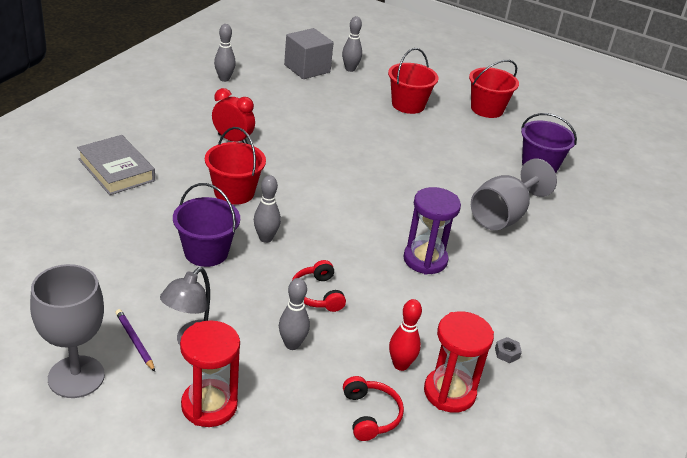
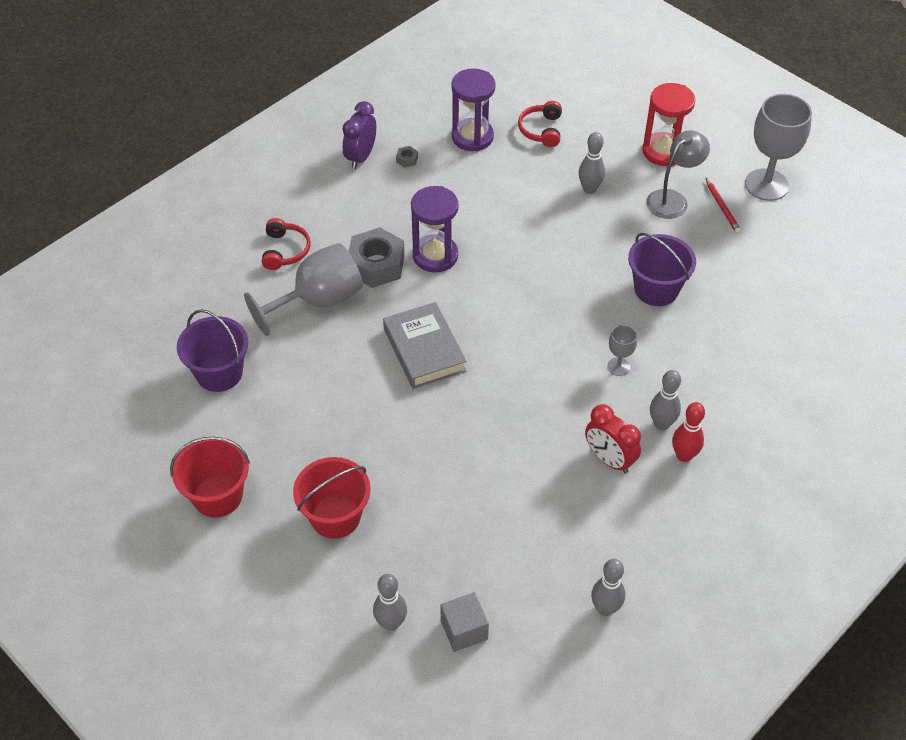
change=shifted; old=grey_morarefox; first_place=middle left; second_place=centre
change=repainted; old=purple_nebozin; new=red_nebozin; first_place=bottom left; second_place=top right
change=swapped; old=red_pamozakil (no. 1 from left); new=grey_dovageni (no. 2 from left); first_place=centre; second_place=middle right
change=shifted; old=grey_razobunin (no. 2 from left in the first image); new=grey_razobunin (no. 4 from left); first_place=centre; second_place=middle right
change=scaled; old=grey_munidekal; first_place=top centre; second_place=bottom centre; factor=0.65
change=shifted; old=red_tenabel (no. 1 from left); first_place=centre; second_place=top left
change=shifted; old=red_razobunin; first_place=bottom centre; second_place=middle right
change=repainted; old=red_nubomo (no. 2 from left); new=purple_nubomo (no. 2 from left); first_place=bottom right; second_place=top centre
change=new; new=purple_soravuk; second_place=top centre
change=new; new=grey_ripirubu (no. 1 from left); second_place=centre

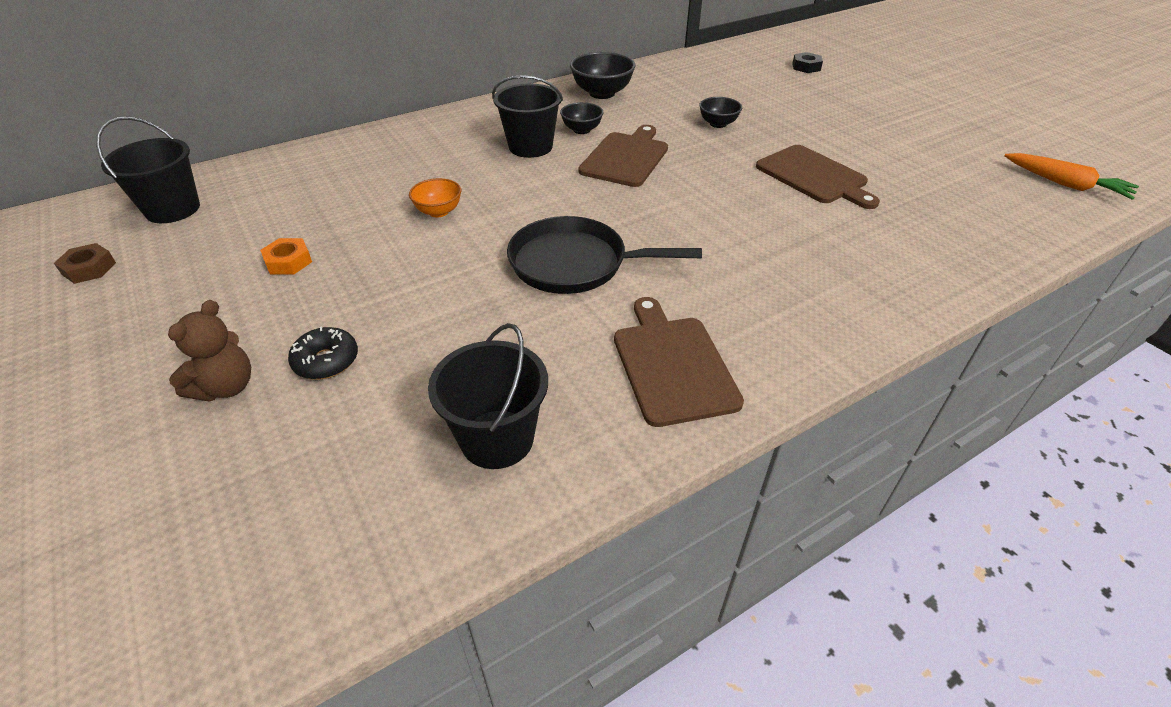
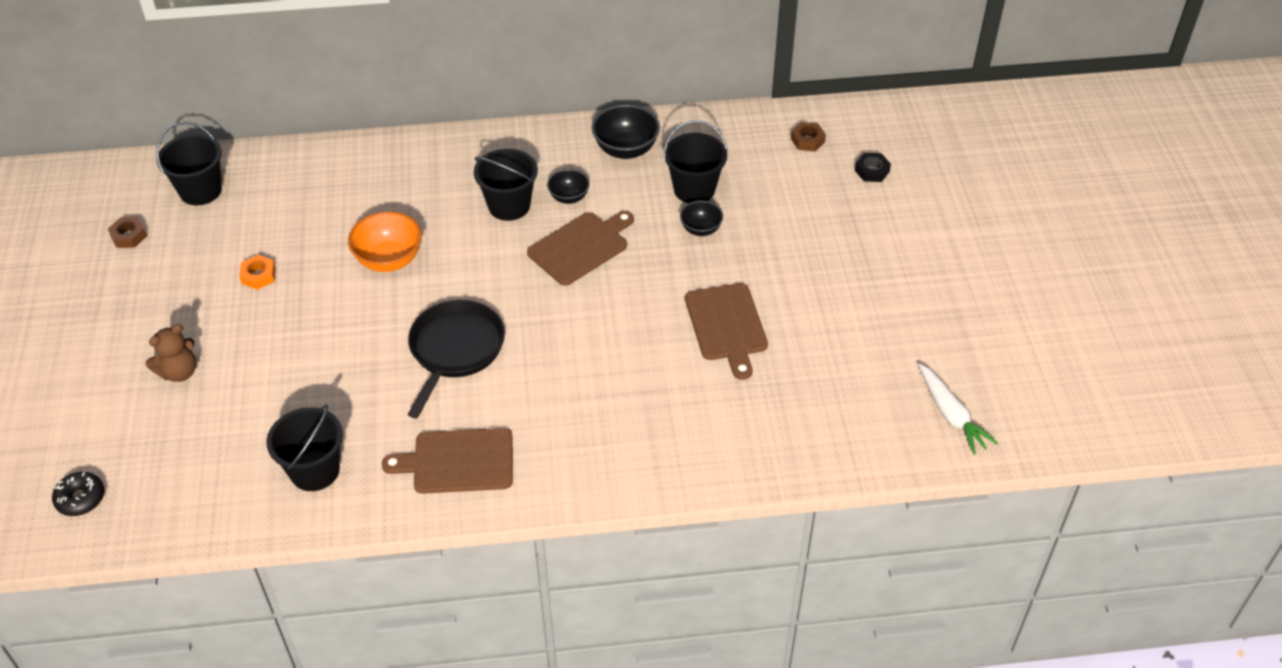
change=shifted; old=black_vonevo; first_place=middle left; second_place=bottom left
change=scaled; old=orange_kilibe; first_place=top centre; second_place=middle left; factor=1.65
change=rotated; old=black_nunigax; first_place=centre; second_place=centre; degrees=75
change=rotated; old=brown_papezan (no. 2 from left in the first image); first_place=centre; second_place=bottom centre; degrees=-105
change=repainted; old=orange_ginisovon; new=white_ginisovon; first_place=top right; second_place=middle right
change=new; new=black_pamozakil (no. 4 from left); second_place=top centre
change=new; new=brown_ripirubu (no. 2 from left); second_place=top centre

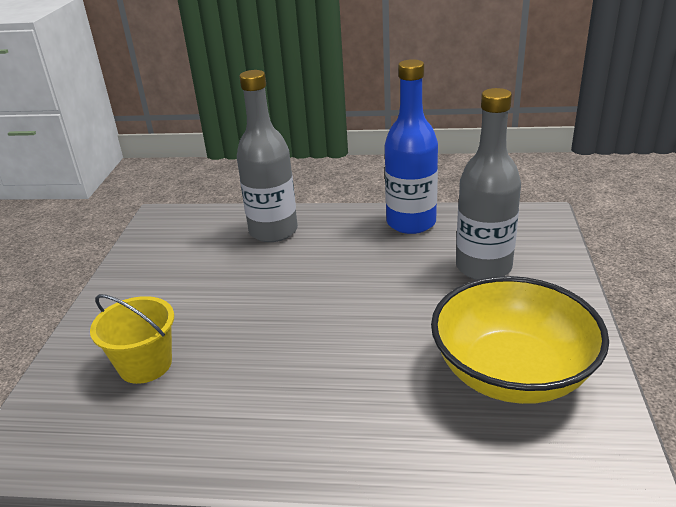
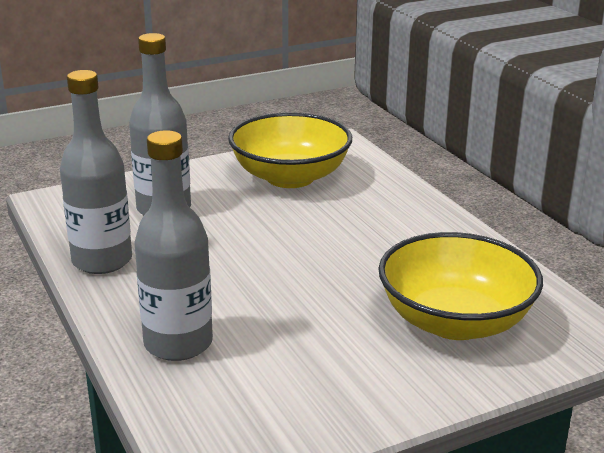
change=swapped; old=yellow_pamozakil; new=yellow_kilibe (no. 2 from left); first_place=bottom left; second_place=middle right
change=repainted; old=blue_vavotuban; new=grey_vavotuban (no. 1 from left); first_place=top centre; second_place=middle left

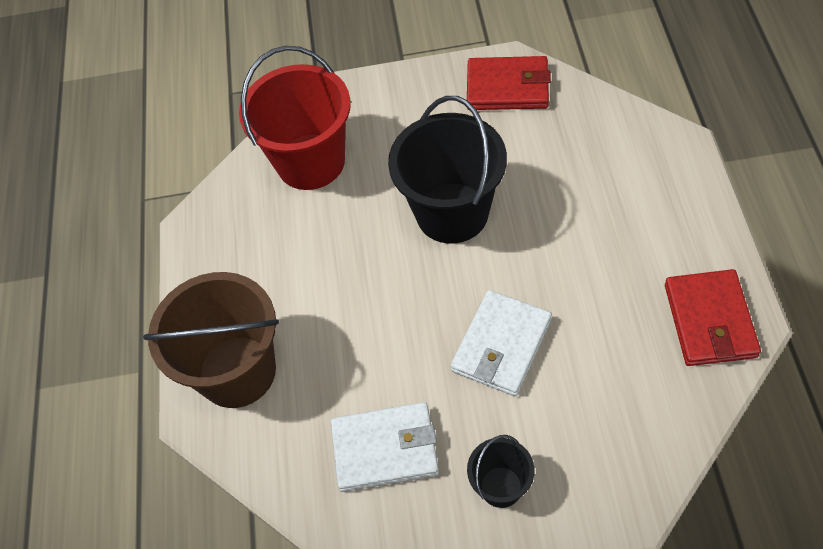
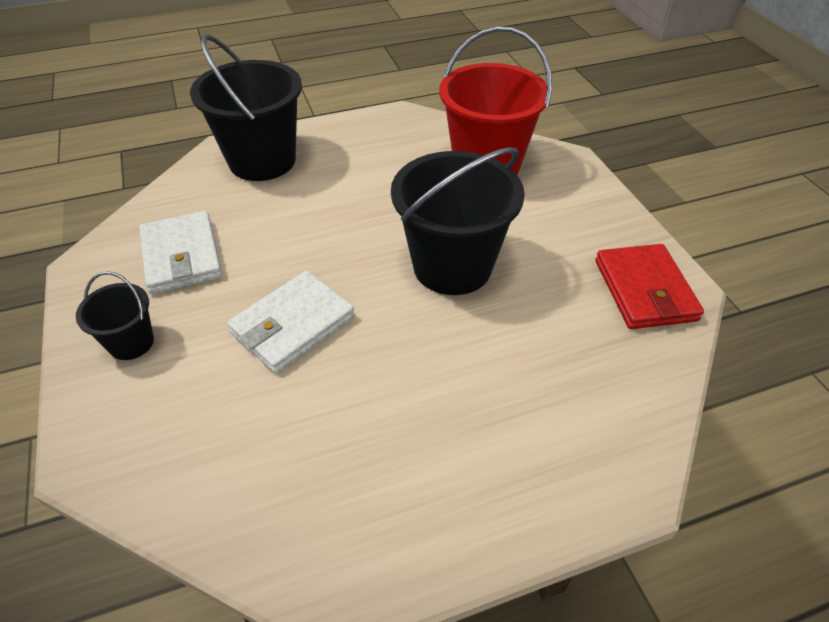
change=repainted; old=brown_pamozakil; new=black_pamozakil (no. 2 from left); first_place=middle left; second_place=top left
change=rotated; old=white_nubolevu (no. 2 from left); first_place=centre; second_place=centre; degrees=-60
change=gone; old=red_nubolevu (no. 2 from left); first_place=middle right

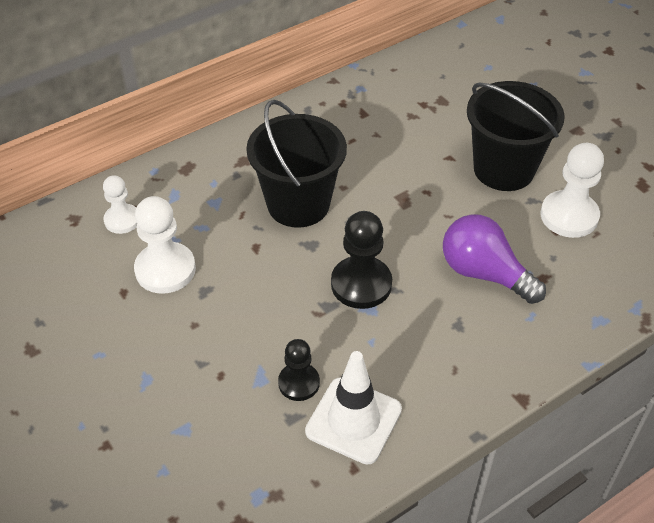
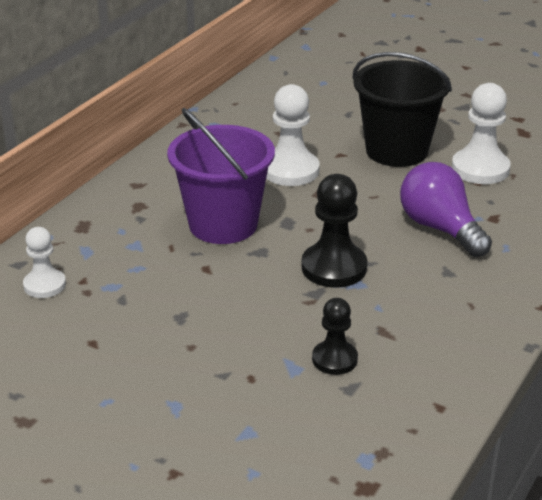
change=shifted; old=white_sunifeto (no. 2 from left); first_place=middle left; second_place=top centre
change=repainted; old=black_pamozakil (no. 1 from left); new=purple_pamozakil; first_place=top centre; second_place=centre
change=gone; old=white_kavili; first_place=bottom centre
change=rotated; old=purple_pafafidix; first_place=middle right; second_place=middle right; degrees=45

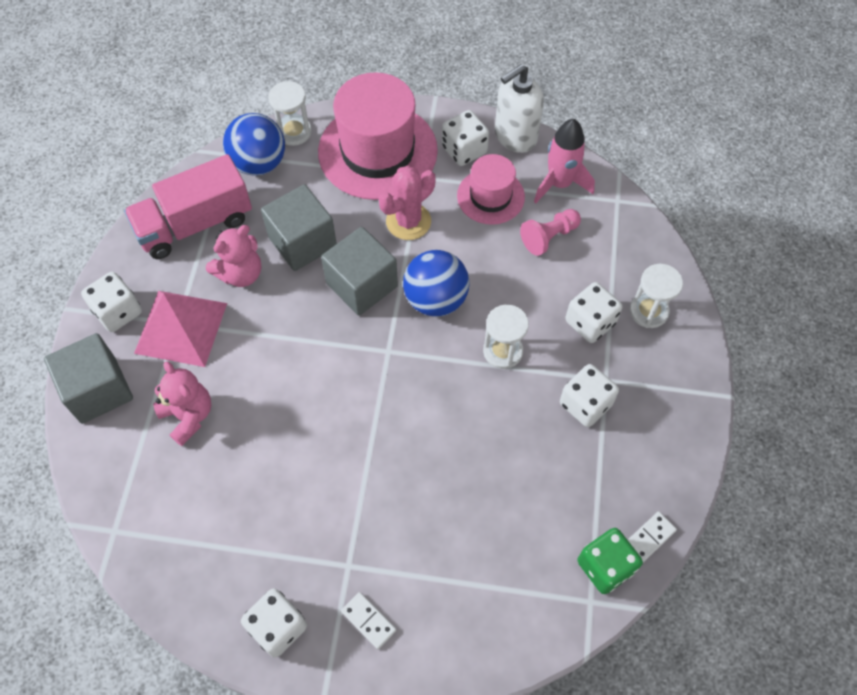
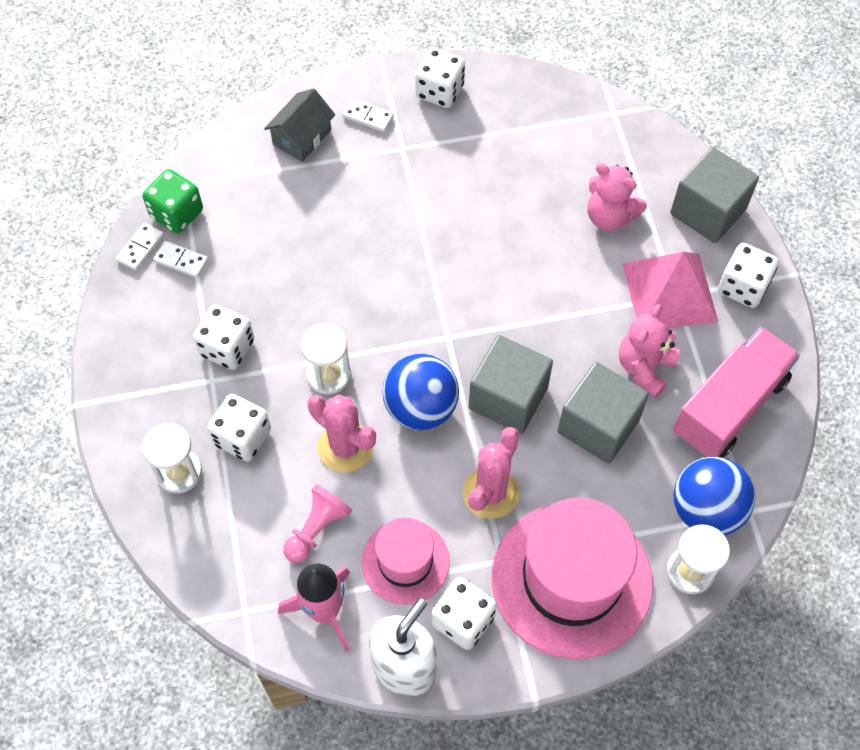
change=new; new=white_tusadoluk (no. 2 from left); second_place=middle left
change=new; new=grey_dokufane; second_place=top centre
change=new; new=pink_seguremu (no. 1 from left); second_place=centre

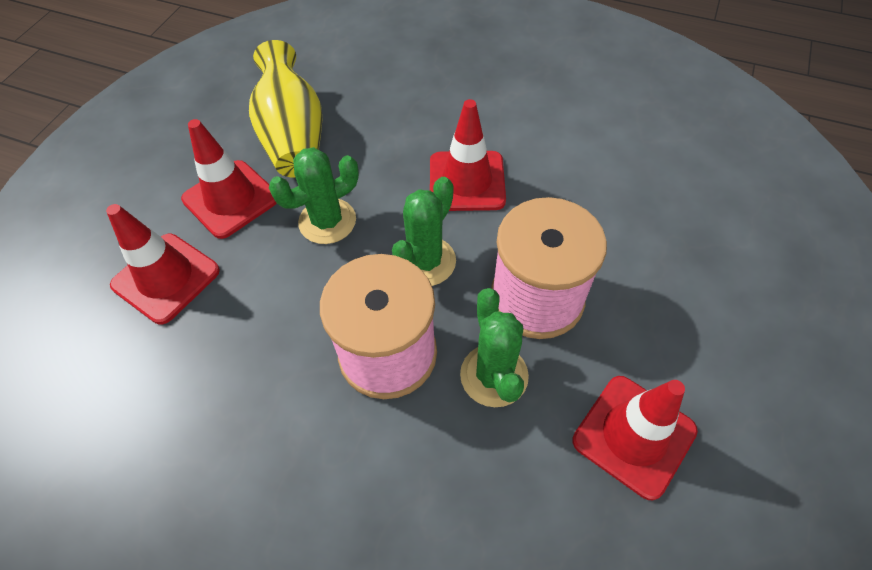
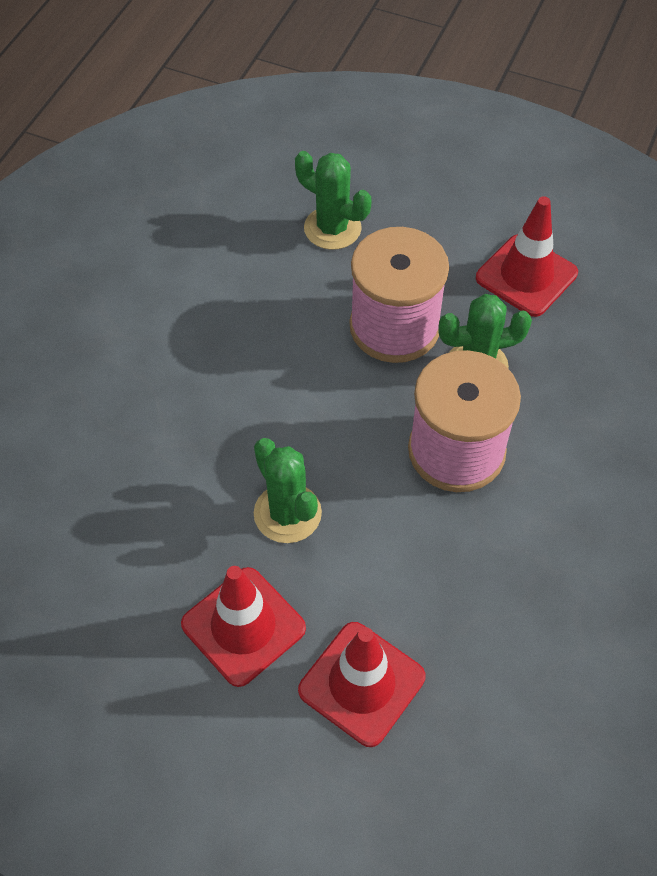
change=gone; old=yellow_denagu; first_place=top left
change=shifted; old=green_seguremu (no. 2 from left); first_place=centre; second_place=top centre
change=gone; old=red_kavili (no. 3 from left); first_place=top centre

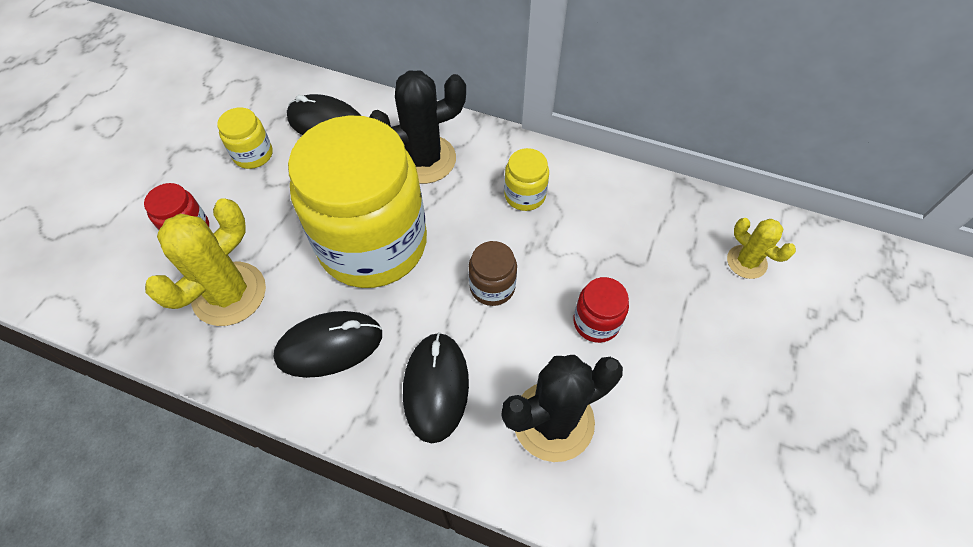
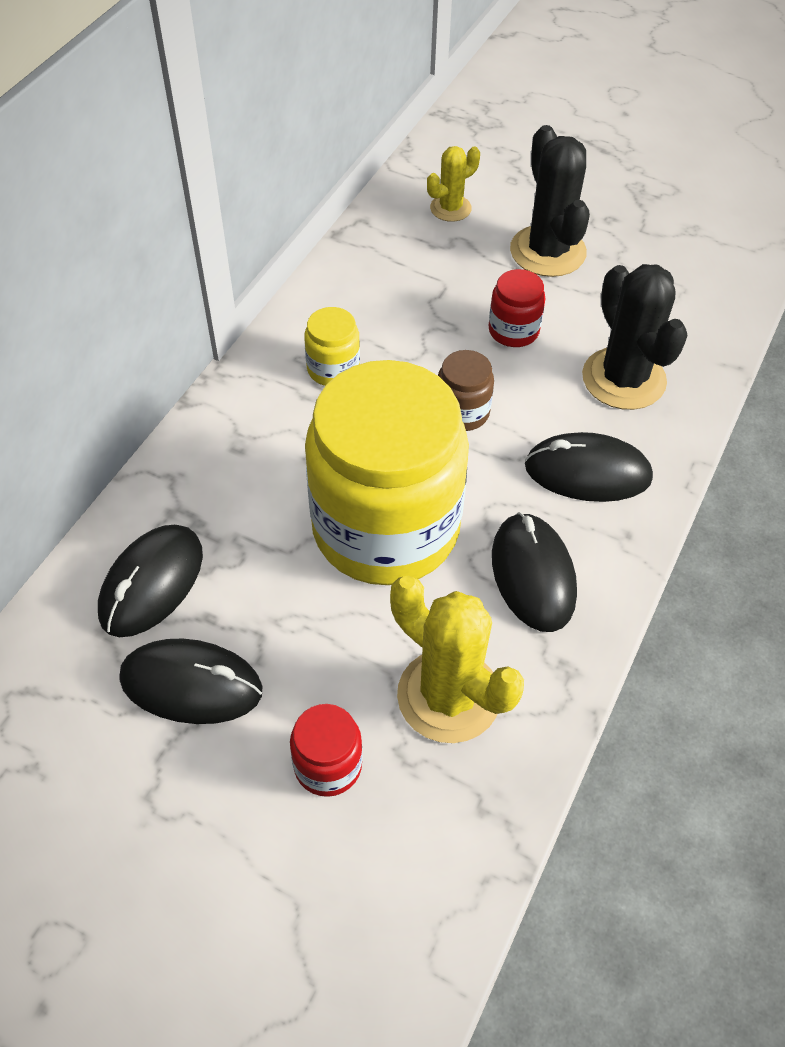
change=swapped; old=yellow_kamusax (no. 1 from left); new=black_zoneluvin (no. 2 from left); first_place=top left; second_place=middle left
change=shifted; old=black_seguremu (no. 1 from left); first_place=top centre; second_place=top right

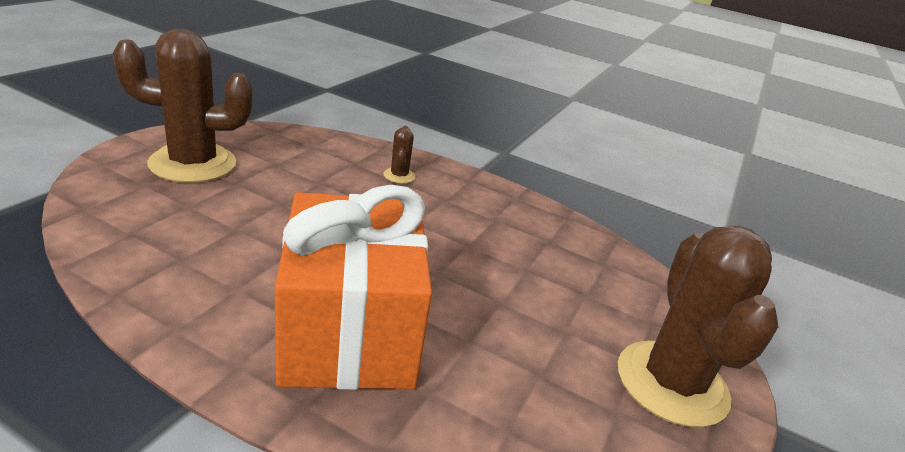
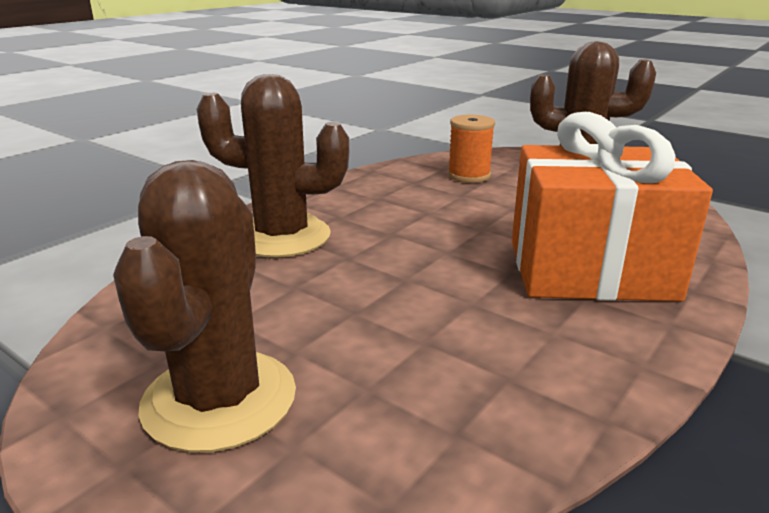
change=scaled; old=brown_seguremu (no. 2 from left); first_place=centre; second_place=top centre; factor=2.38
change=new; new=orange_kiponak; second_place=top centre

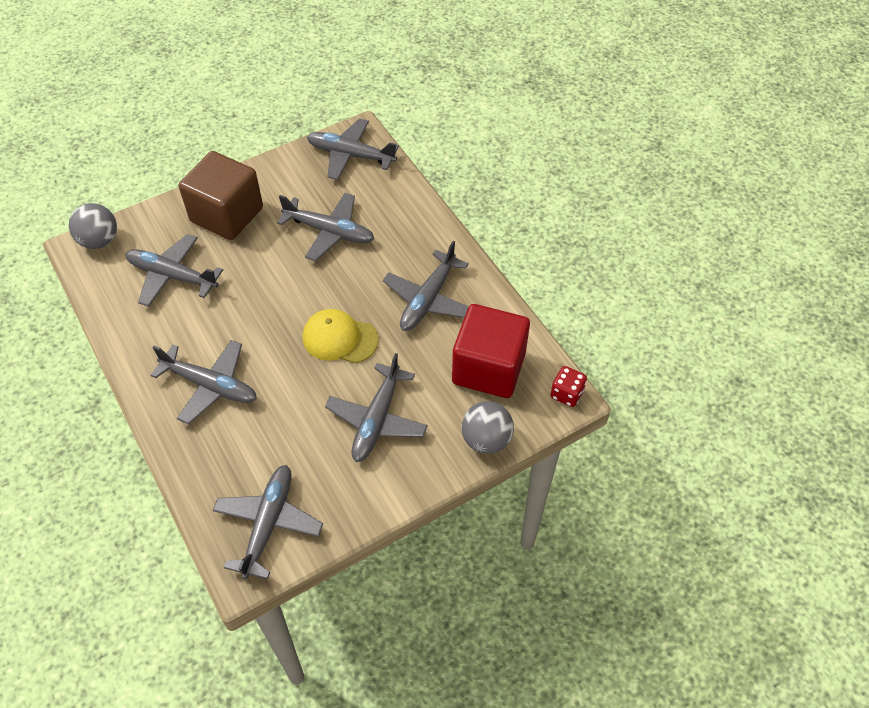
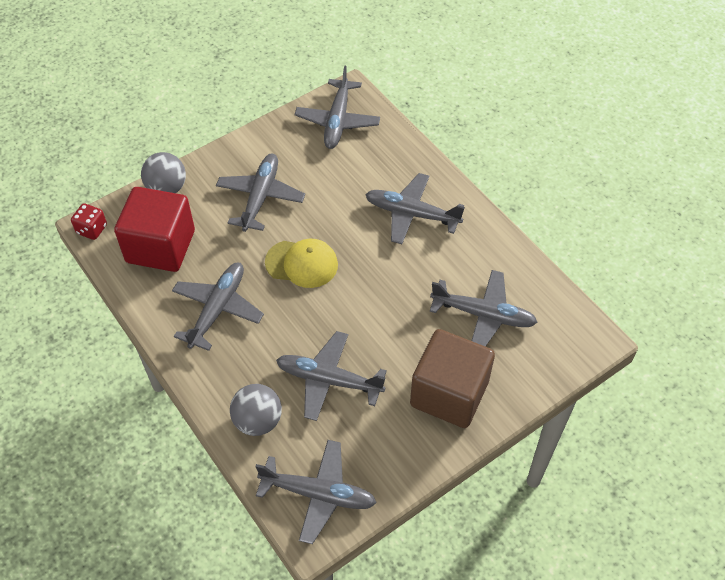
change=shifted; old=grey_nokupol (no. 1 from left in the first image); new=grey_nokupol (no. 2 from left); first_place=top left; second_place=bottom centre

